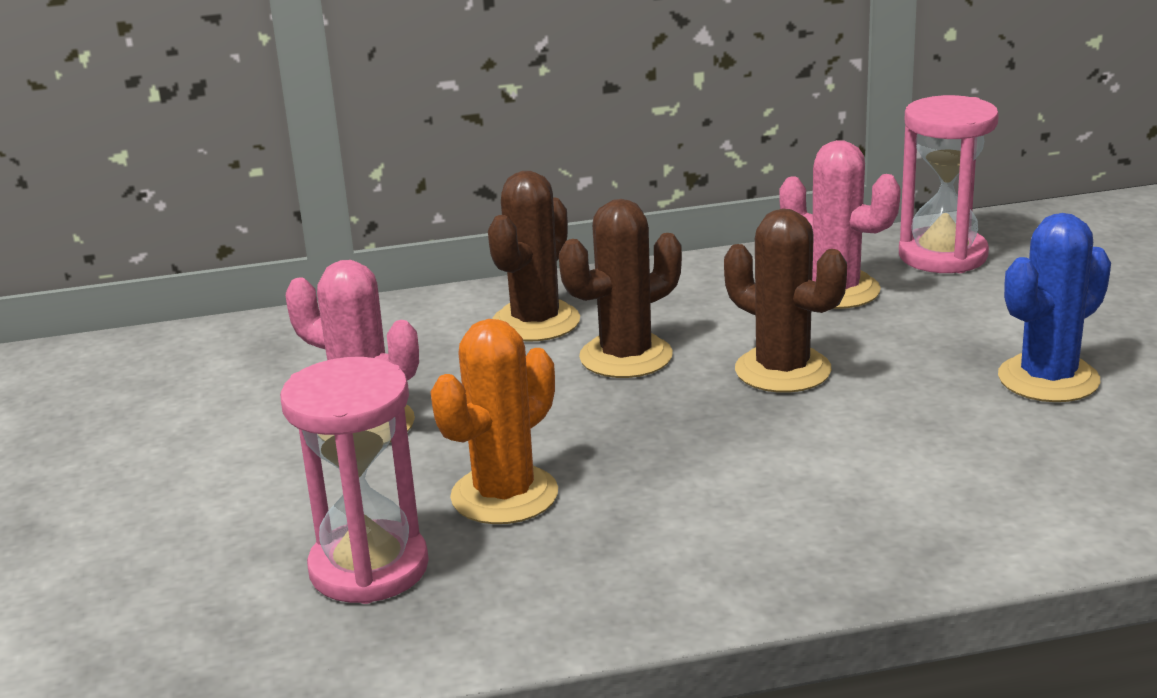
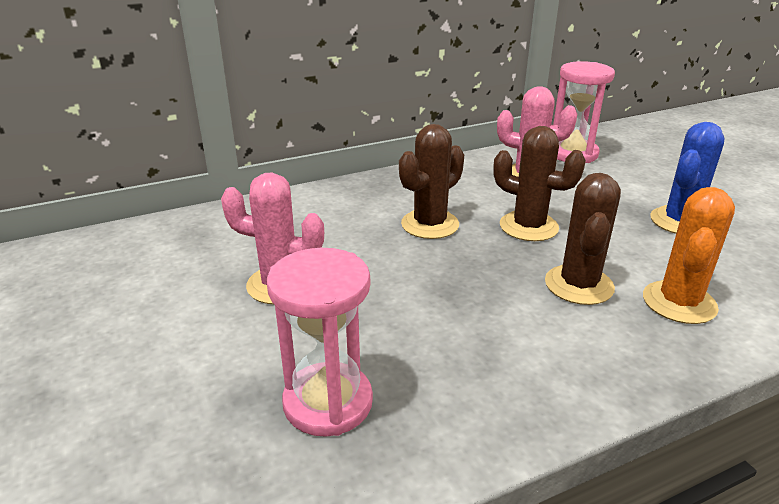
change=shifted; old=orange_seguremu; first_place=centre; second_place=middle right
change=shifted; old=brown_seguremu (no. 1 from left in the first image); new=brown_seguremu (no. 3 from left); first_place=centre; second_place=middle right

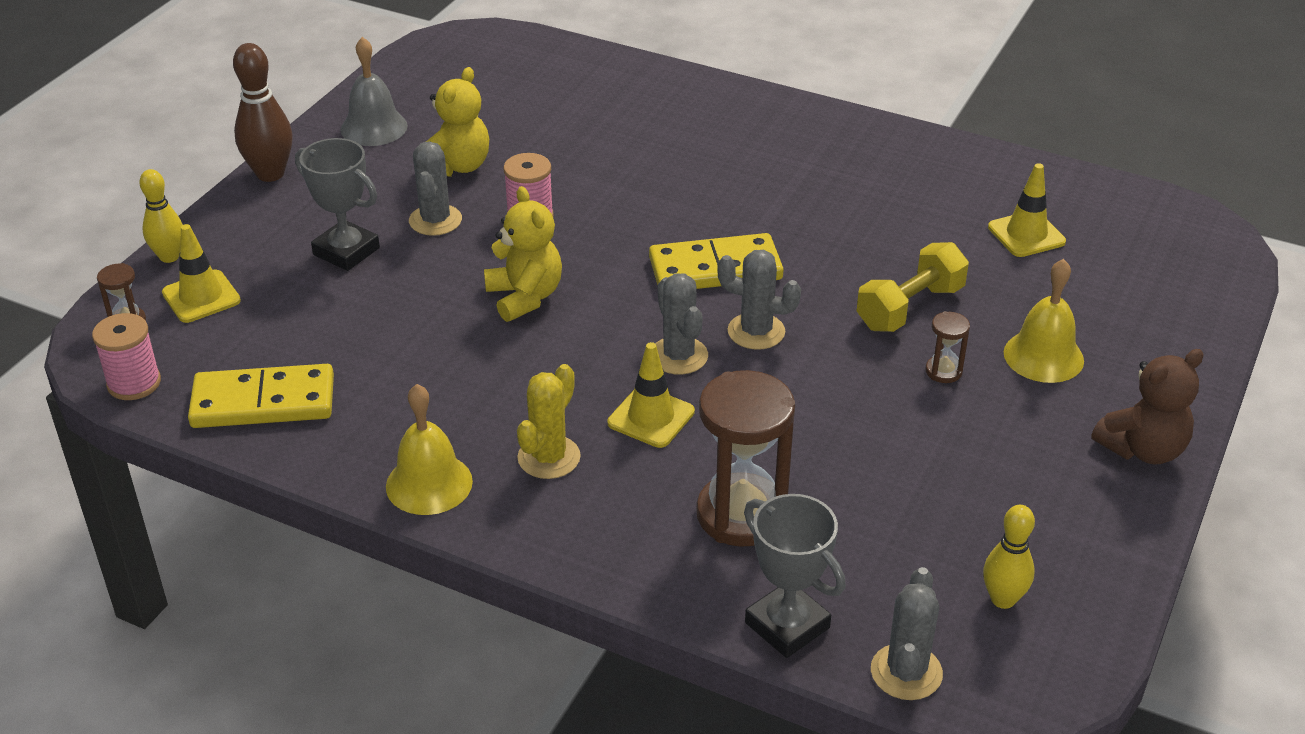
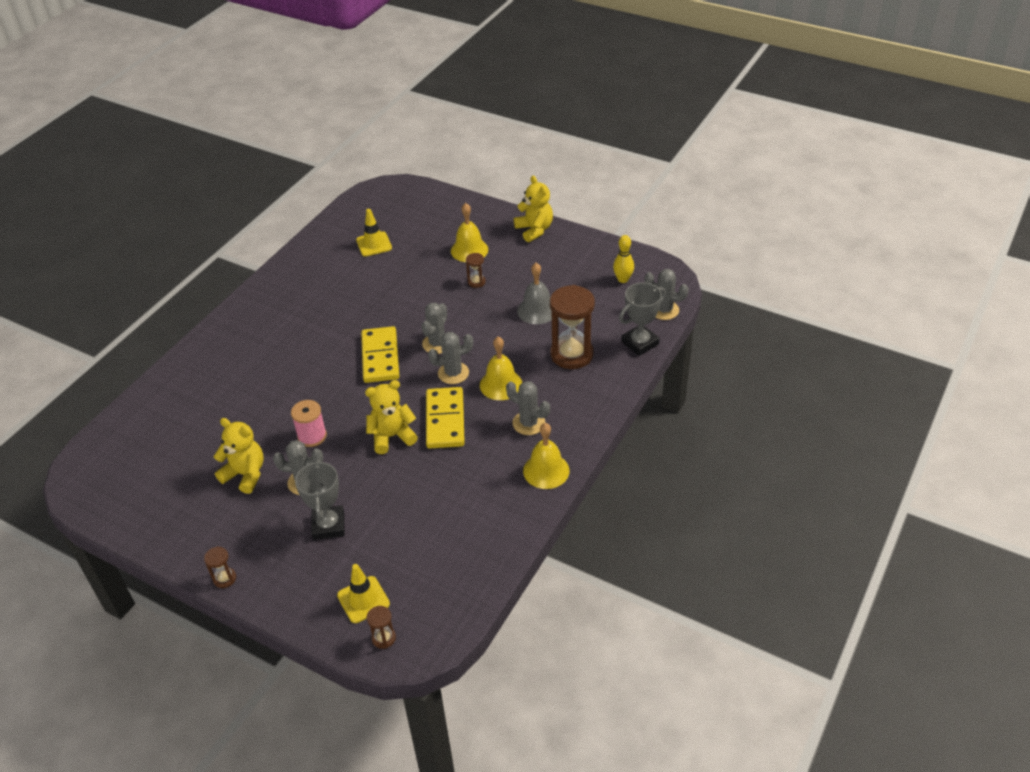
change=gone; old=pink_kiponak (no. 1 from left); first_place=middle left
change=gone; old=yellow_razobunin (no. 1 from left); first_place=top left
change=shifted; old=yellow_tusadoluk (no. 1 from left in the first image); new=yellow_tusadoluk (no. 2 from left); first_place=middle left; second_place=centre
change=swapped; old=brown_razobunin; new=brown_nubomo (no. 1 from left); first_place=top left; second_place=bottom left
change=rotated; old=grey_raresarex (no. 1 from left); first_place=top left; second_place=middle left; degrees=-45
change=shifted; old=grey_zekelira; first_place=top left; second_place=centre
change=repainted; old=yellow_seguremu; new=grey_seguremu (no. 4 from left); first_place=centre; second_place=centre
change=swapped; old=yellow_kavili (no. 2 from left); new=yellow_zekelira (no. 2 from left); first_place=centre; second_place=centre
change=gone; old=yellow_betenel; first_place=middle right
change=repainted; old=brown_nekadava; new=yellow_nekadava (no. 3 from left); first_place=middle right; second_place=top centre

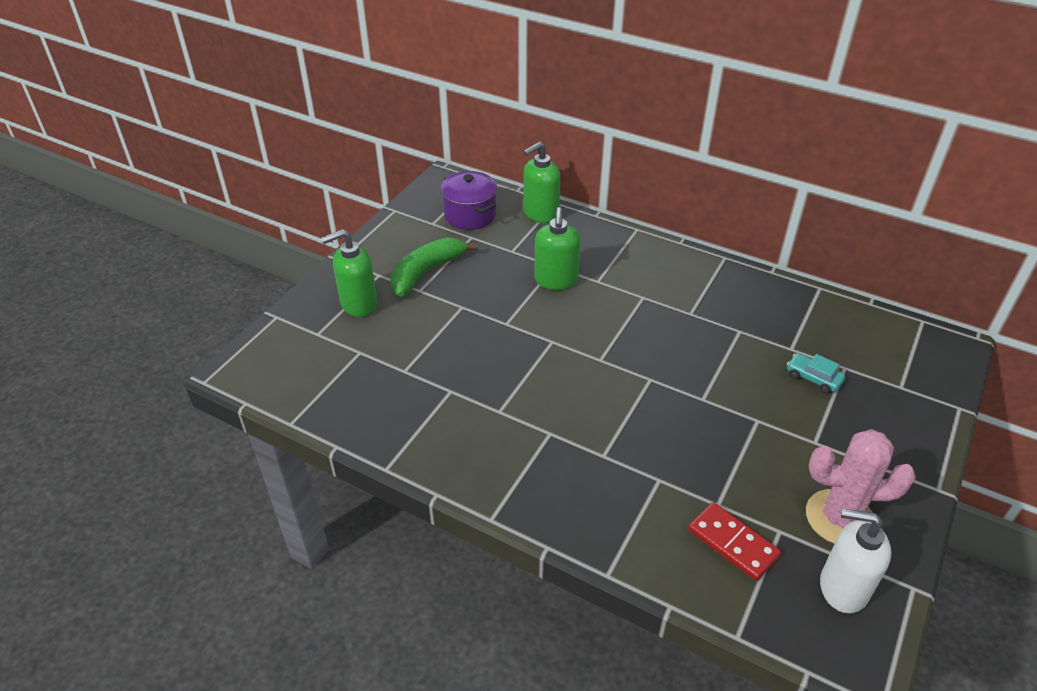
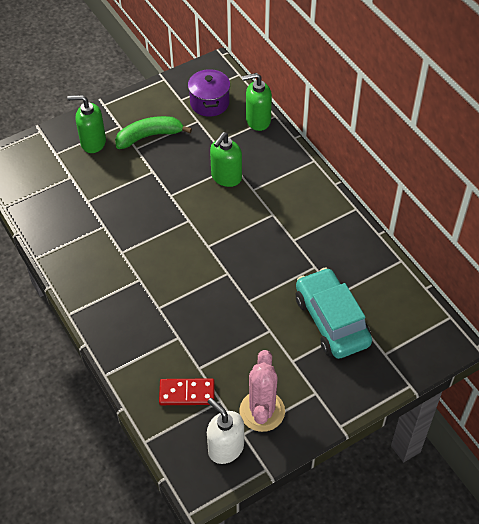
change=rotated; old=red_tusadoluk; first_place=bottom right; second_place=bottom centre; degrees=-75
change=scaled; old=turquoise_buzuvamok; first_place=middle right; second_place=middle right; factor=2.42
change=rotated; old=pink_seguremu; first_place=bottom right; second_place=bottom centre; degrees=60

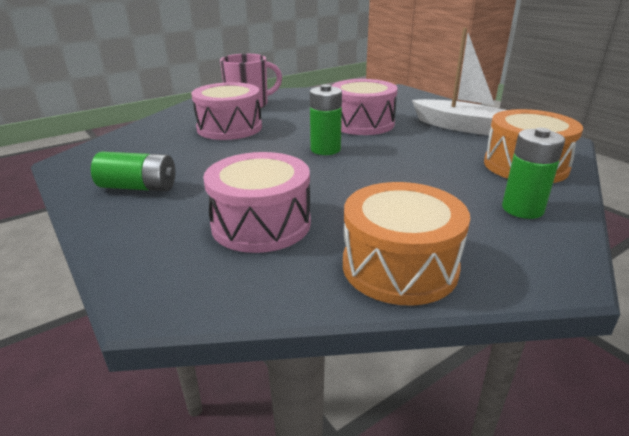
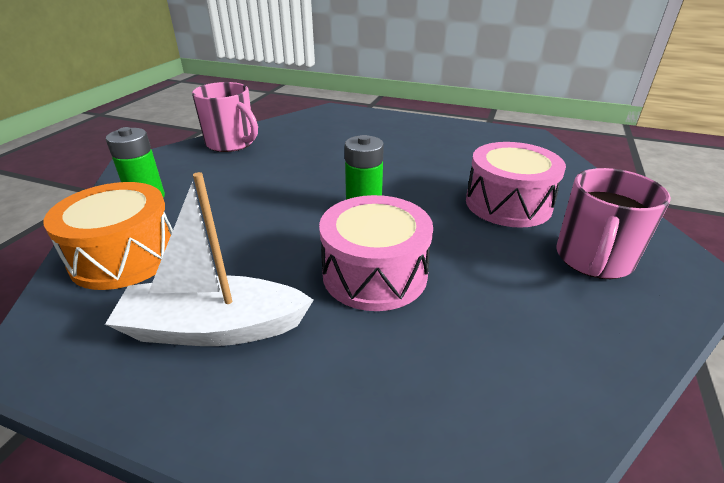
change=gone; old=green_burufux (no. 1 from left); first_place=middle left
change=gone; old=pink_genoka (no. 2 from left); first_place=centre
change=swapped; old=orange_genoka (no. 1 from left); new=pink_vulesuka (no. 1 from left); first_place=centre; second_place=top left

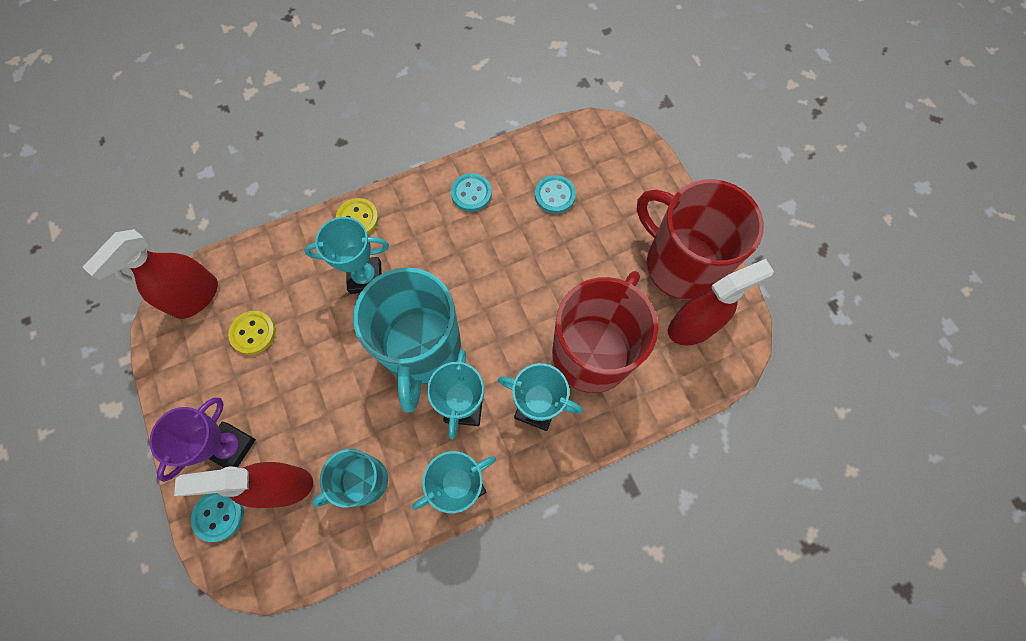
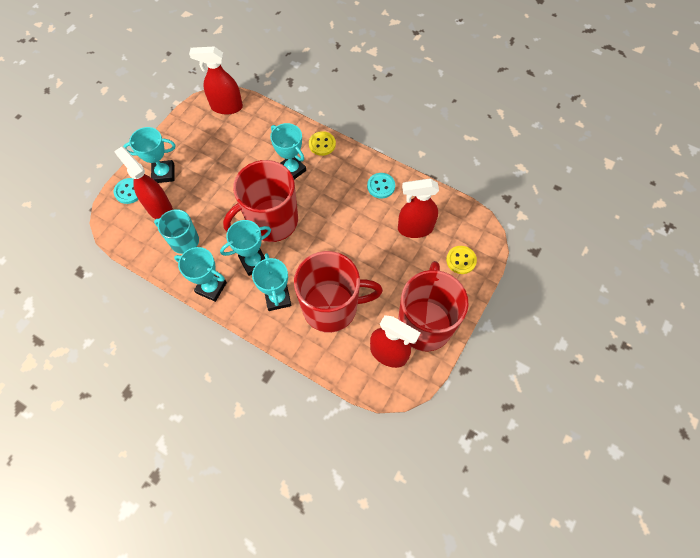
change=repainted; old=purple_raresarex; new=turquoise_raresarex (no. 1 from left); first_place=bottom left; second_place=top left
change=shifted; old=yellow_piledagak (no. 1 from left in the first image); new=yellow_piledagak (no. 2 from left); first_place=middle left; second_place=centre
change=repainted; old=turquoise_vulesuka (no. 2 from left); new=red_vulesuka (no. 1 from left); first_place=centre; second_place=centre
change=swapped; old=turquoise_piledagak (no. 3 from left); new=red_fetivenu (no. 4 from left); first_place=top centre; second_place=centre

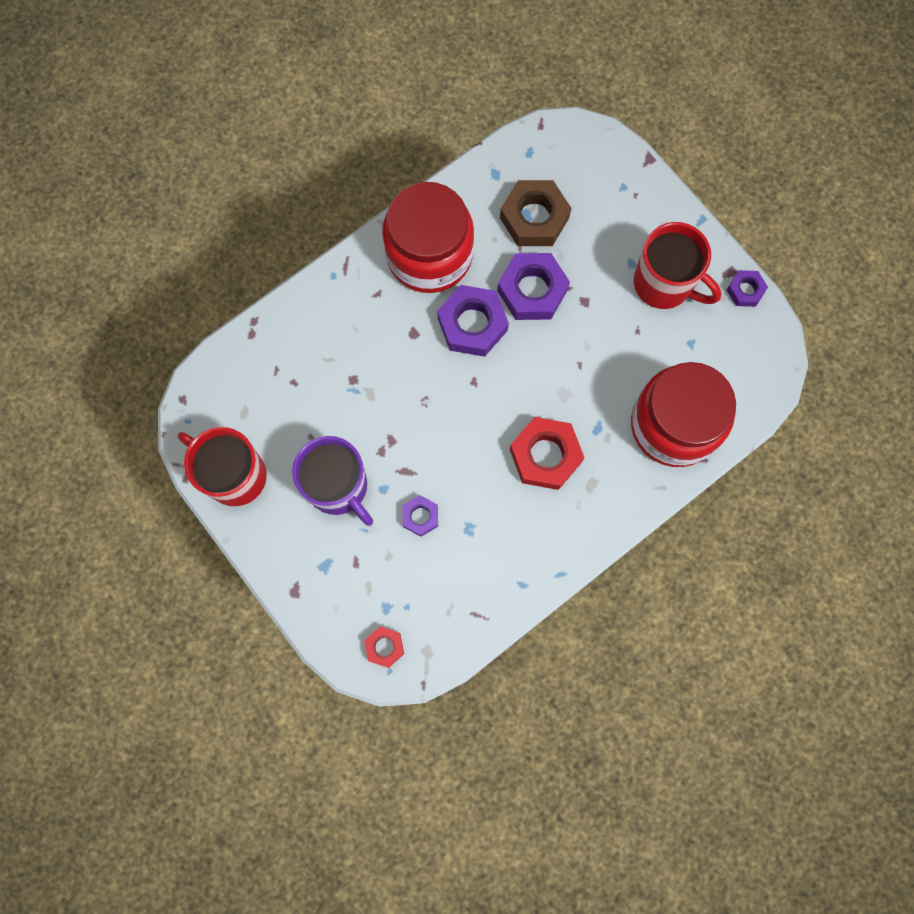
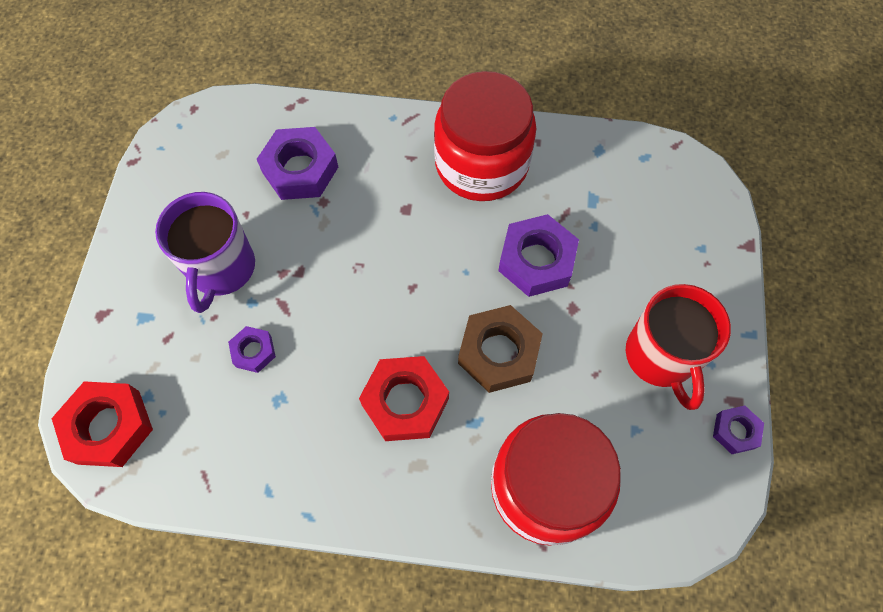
change=gone; old=red_vulesuka (no. 1 from left); first_place=middle left
change=scaled; old=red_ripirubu (no. 1 from left); first_place=bottom centre; second_place=bottom left; factor=1.85
change=shifted; old=purple_ripirubu (no. 2 from left); first_place=centre; second_place=top centre
change=shifted; old=brown_ripirubu; first_place=top centre; second_place=centre

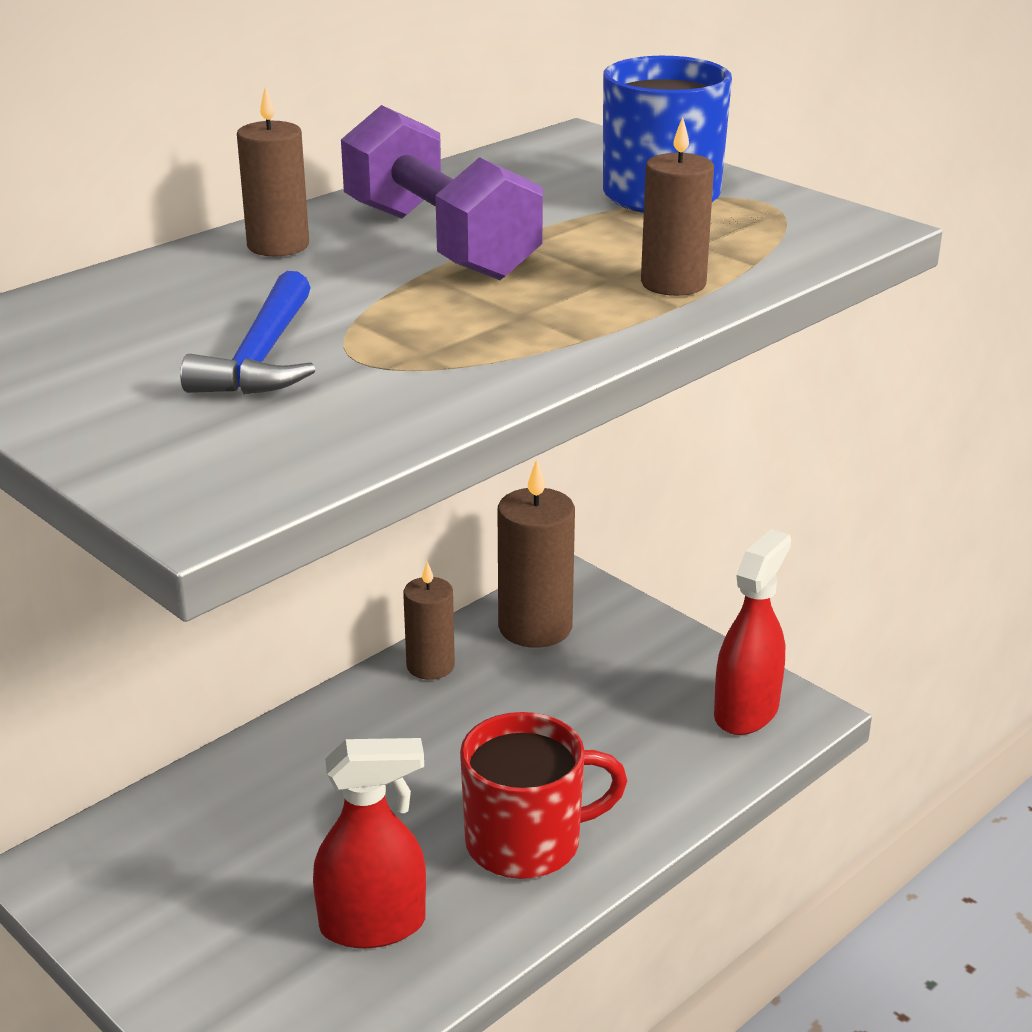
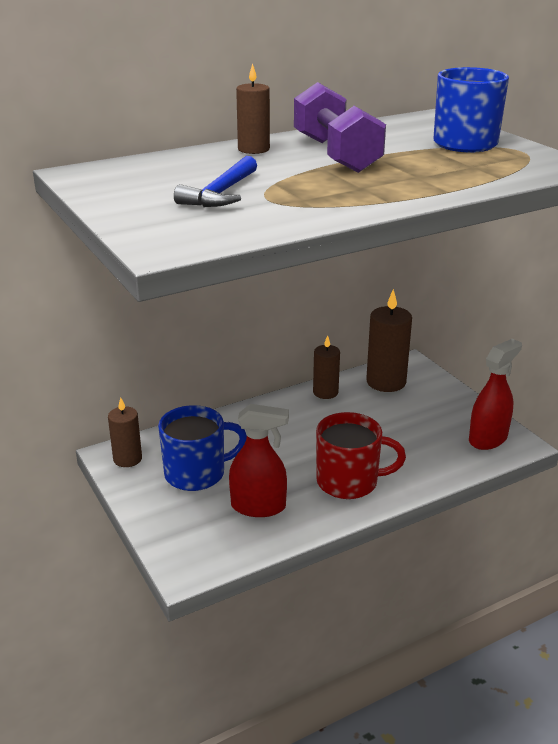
change=shifted; old=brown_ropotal (no. 4 from left in the first image); new=brown_ropotal (no. 1 from left); first_place=top centre; second_place=middle left
change=new; new=blue_vulesuka (no. 1 from left); second_place=centre

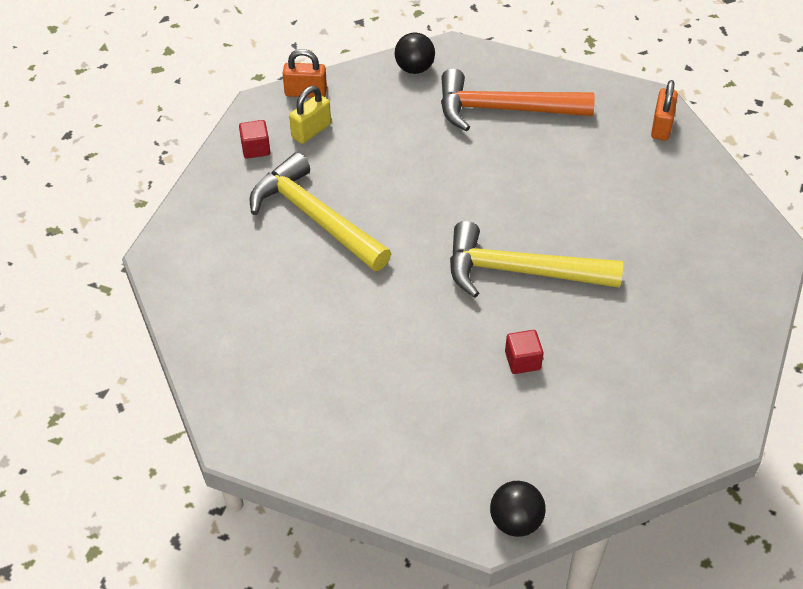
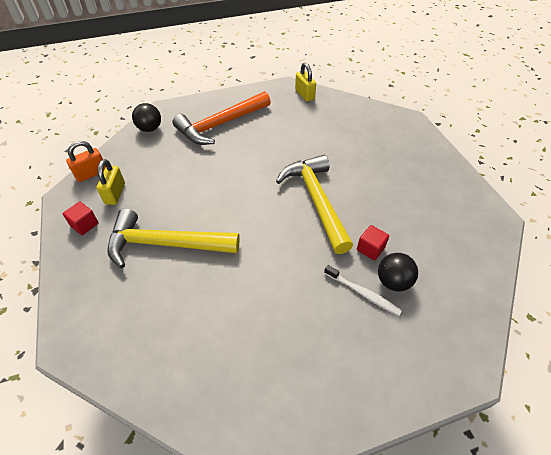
change=rotated; old=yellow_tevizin (no. 2 from left); first_place=middle right; second_place=centre; degrees=105
change=shifted; old=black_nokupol (no. 2 from left); first_place=bottom centre; second_place=middle right
change=repainted; old=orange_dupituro (no. 2 from left); new=yellow_dupituro (no. 2 from left); first_place=top right; second_place=top centre
change=new; new=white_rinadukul; second_place=centre

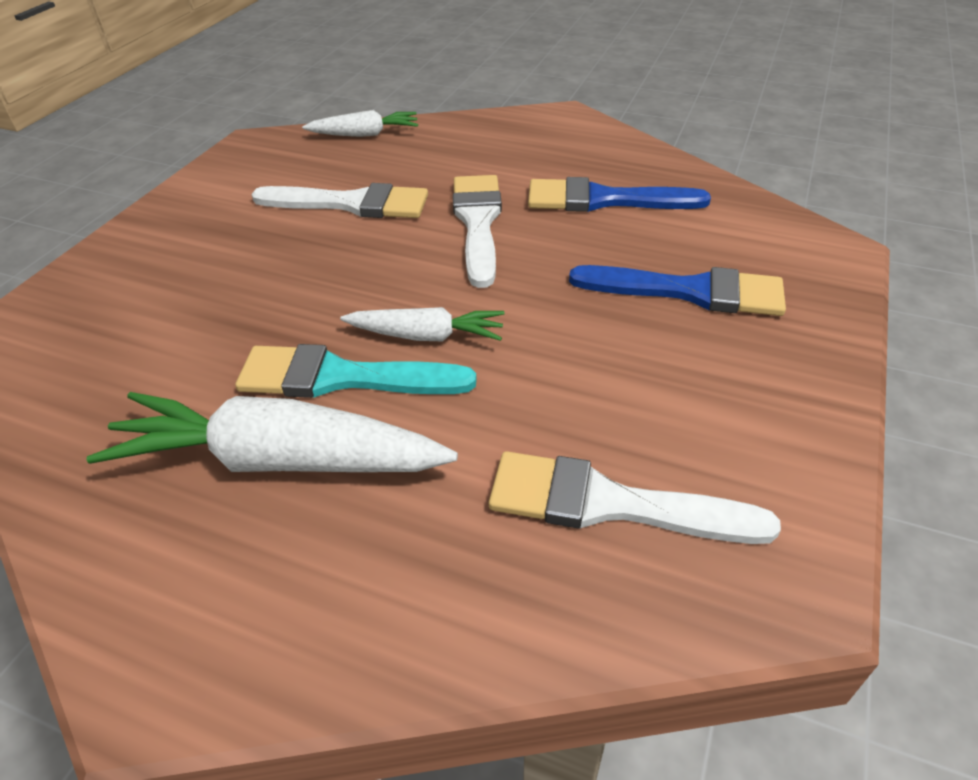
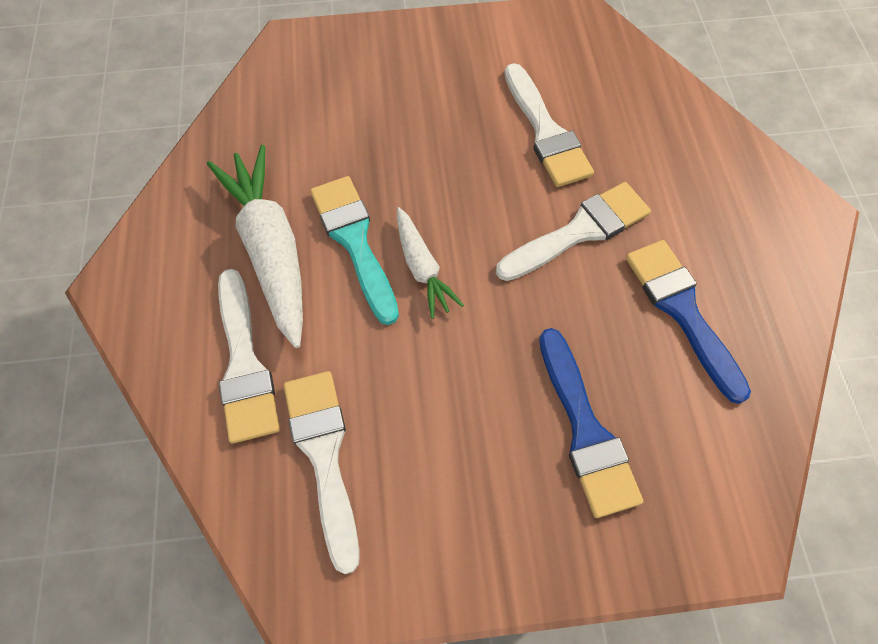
change=gone; old=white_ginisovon (no. 2 from left); first_place=top centre
change=new; new=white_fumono (no. 1 from left); second_place=middle left

